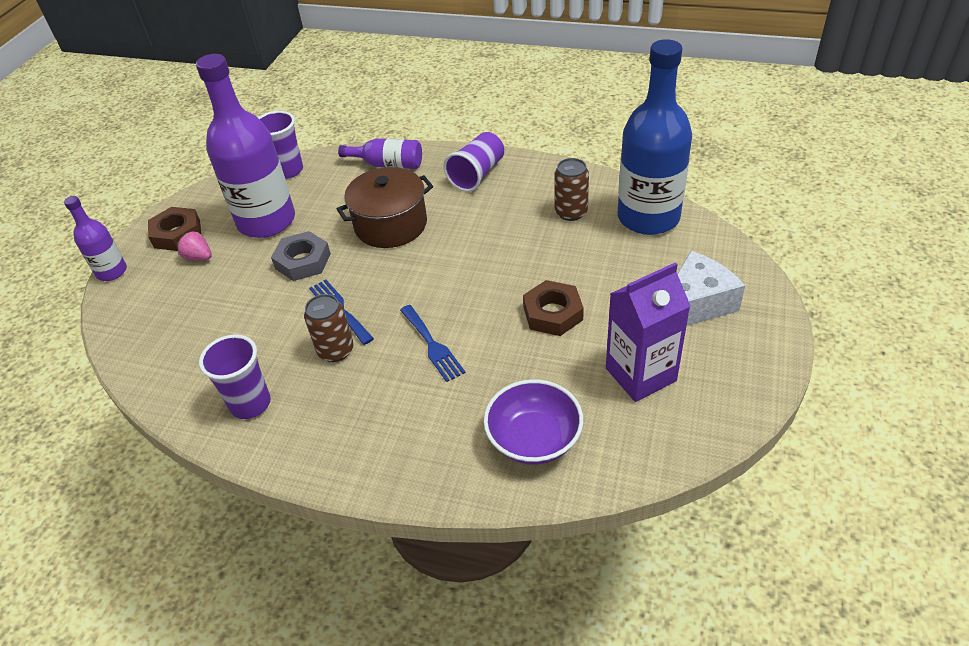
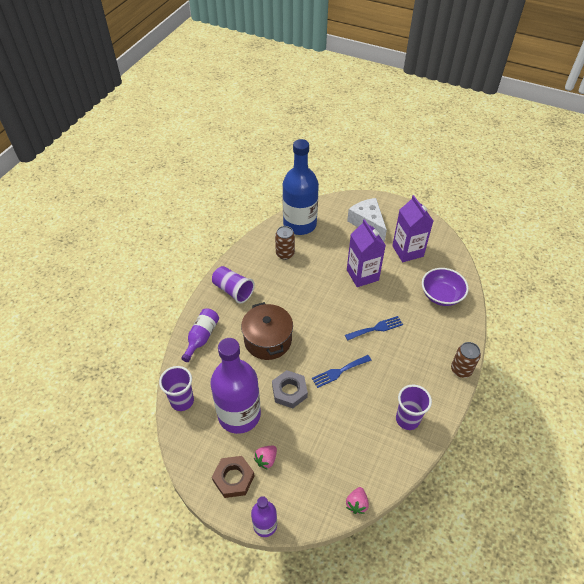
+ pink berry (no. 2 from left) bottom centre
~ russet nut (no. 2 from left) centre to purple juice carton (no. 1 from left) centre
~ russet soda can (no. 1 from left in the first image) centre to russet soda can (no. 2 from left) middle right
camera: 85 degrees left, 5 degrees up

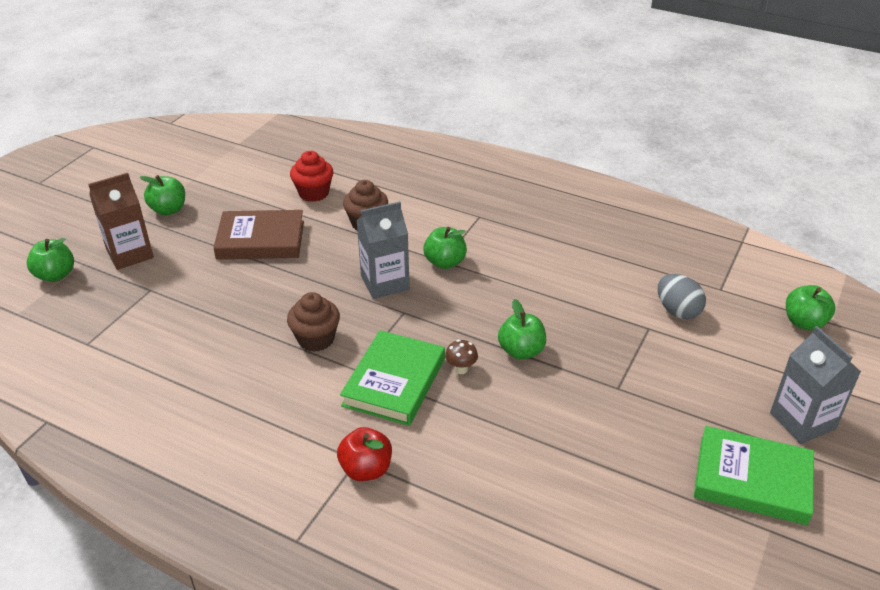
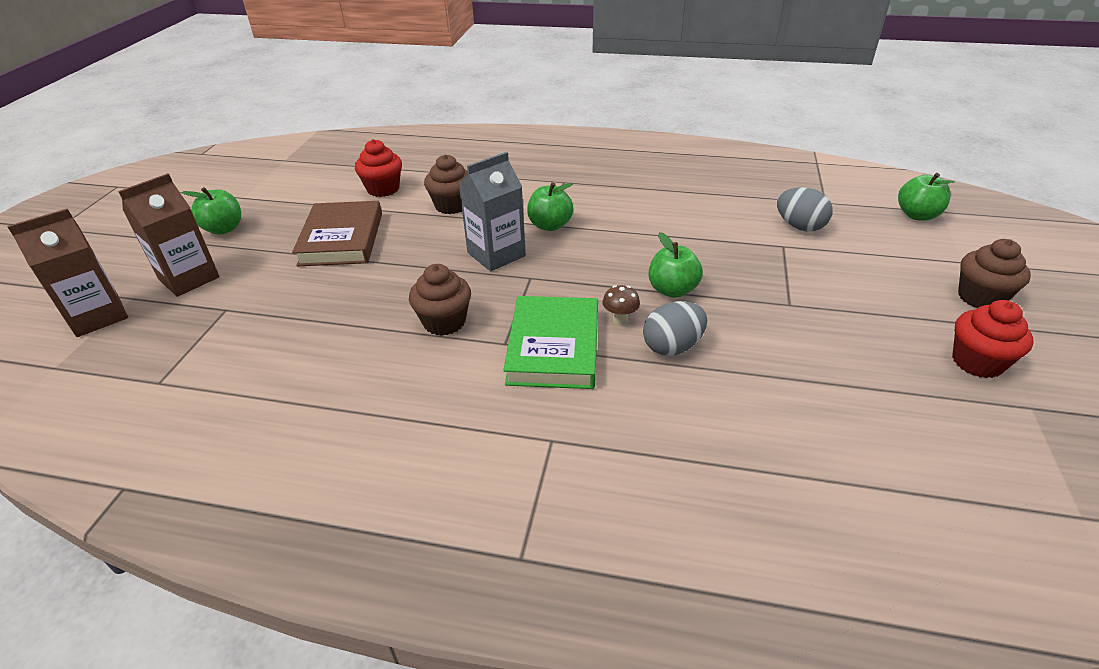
~ leaf-green toy apple (no. 1 from left) middle left to russet juice carton (no. 1 from left) middle left
~ russet book middle left = middle left 75 degrees counterclockwise
+ gray egg (no. 1 from left) centre
~ leaf-green book (no. 2 from left) bottom right to crimson fairy cake (no. 2 from left) middle right
~ gray juice carton (no. 2 from left) middle right to russet fairy cake (no. 3 from left) middle right
- crimson toy apple bottom centre
camera: 15 degrees left, 0 degrees up

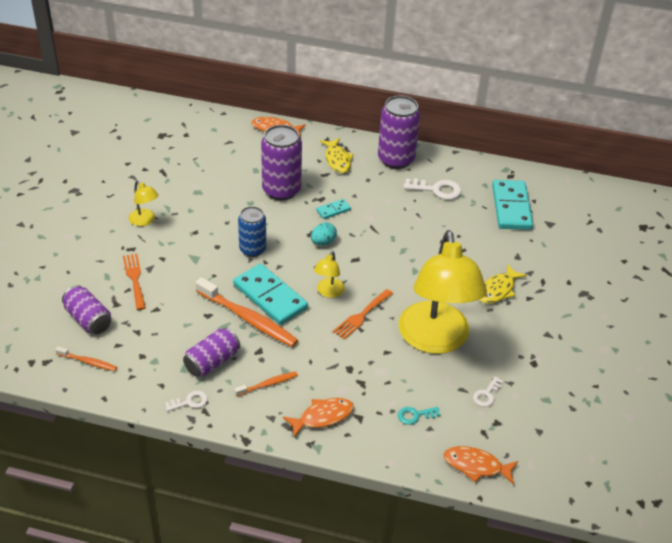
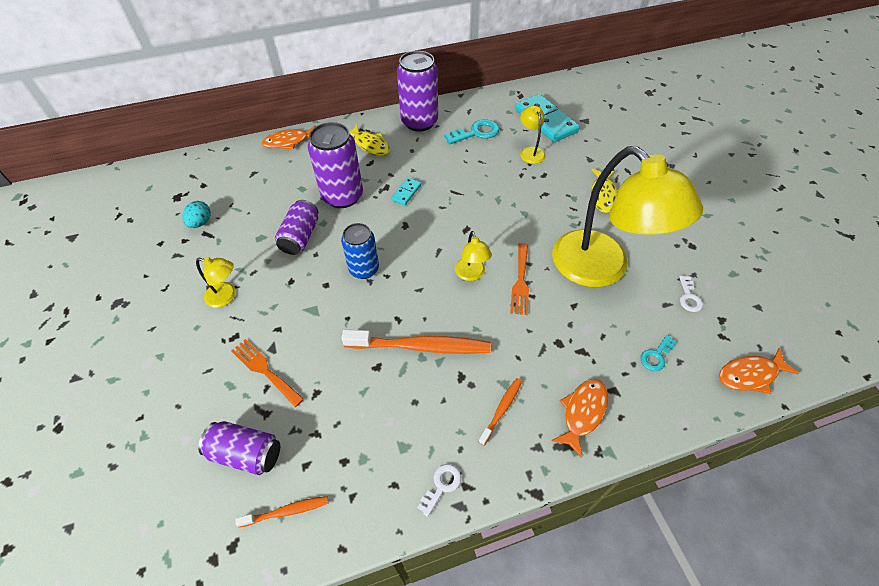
~ aqua egg centre to middle left
~ purple soda can (no. 2 from left) middle left to centre
~ white key (no. 2 from left) centre to aqua key (no. 1 from left) top centre
+ golden lamp (no. 3 from left) top centre
- aqua domino piece (no. 1 from left) centre
camera: 30 degrees left, 10 degrees up

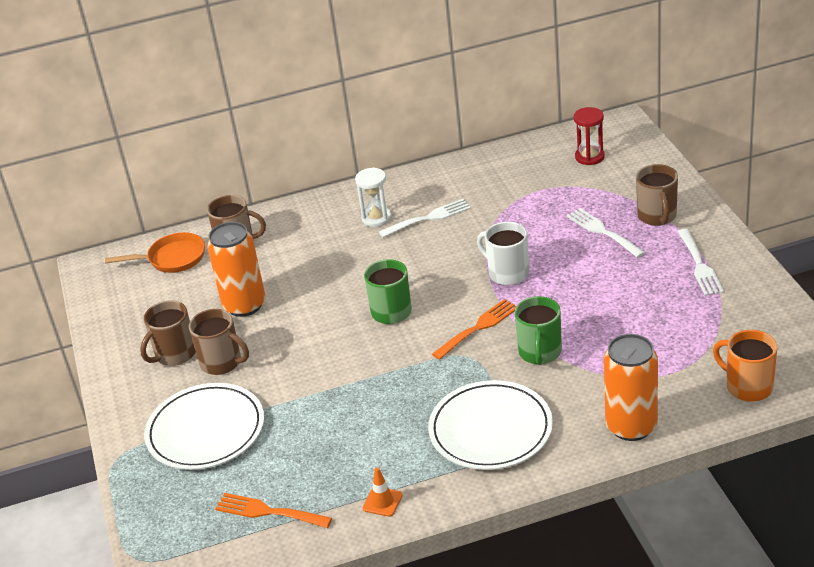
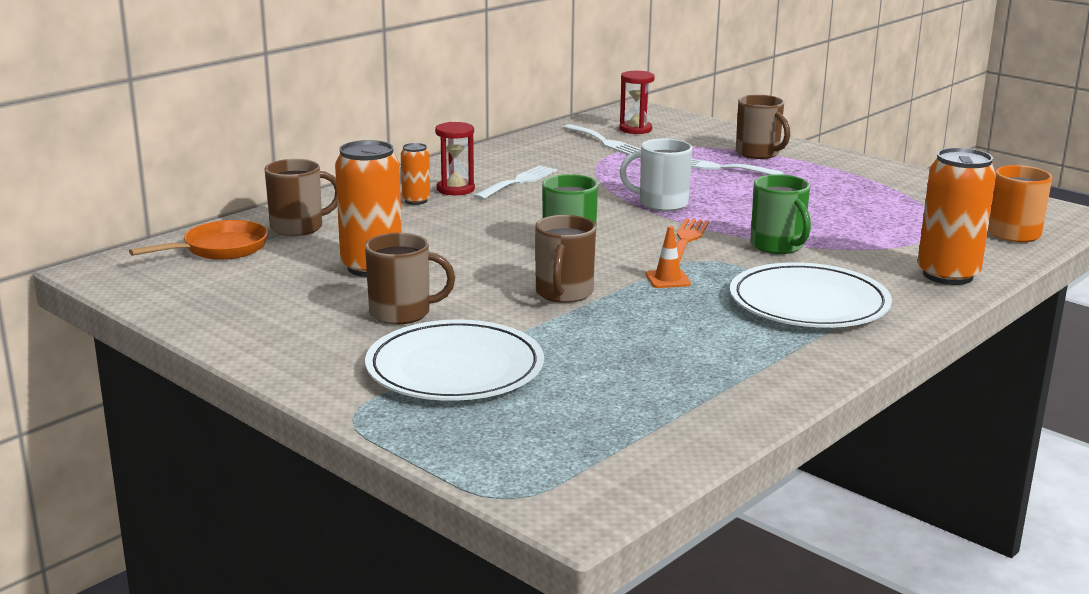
+ bright orange soda can (no. 2 from left) top centre
~ white sandglass centre to crimson sandglass (no. 1 from left) top centre
~ russet mug (no. 1 from left in the first image) middle left to russet mug (no. 3 from left) centre
~ white table fork (no. 3 from left in the first image) middle right to white table fork (no. 2 from left) top centre
~ bright orange traffic cone bottom centre to centre
- bright orange table fork (no. 1 from left) bottom centre
camera: 35 degrees left, 15 degrees down

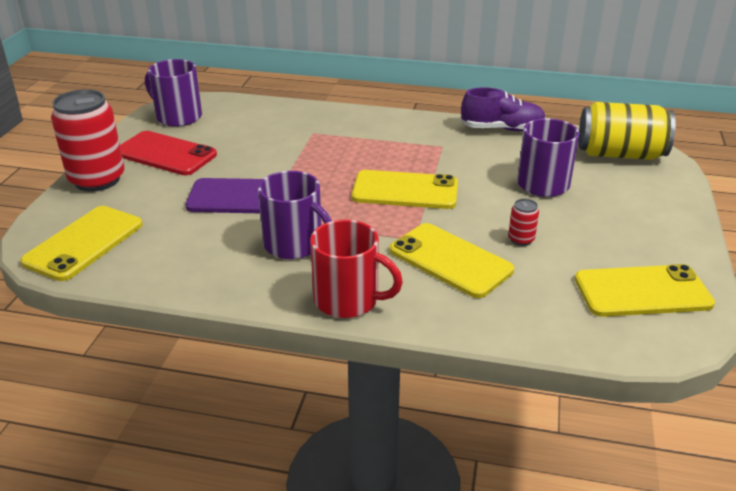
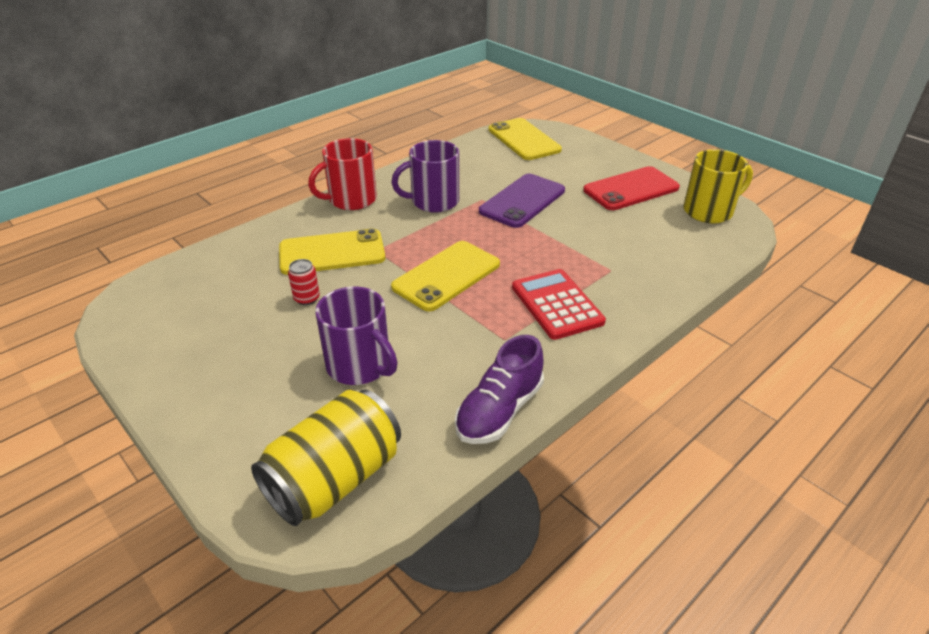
+ crimson calculator centre
~ purple mug (no. 1 from left) top left to golden mug top right
- crimson soda can (no. 1 from left) top left
- golden phone (no. 4 from left) middle right
camera: 125 degrees right, 5 degrees up

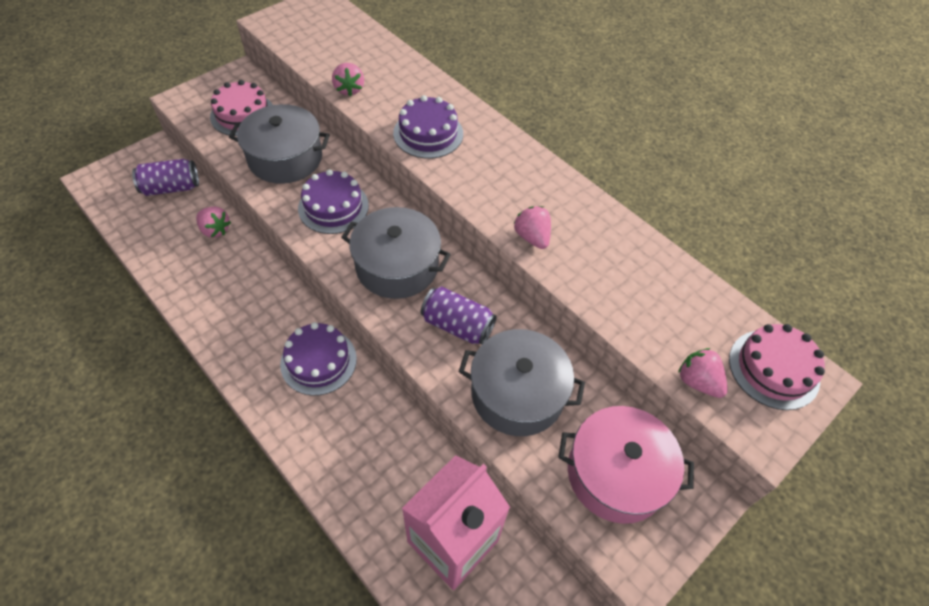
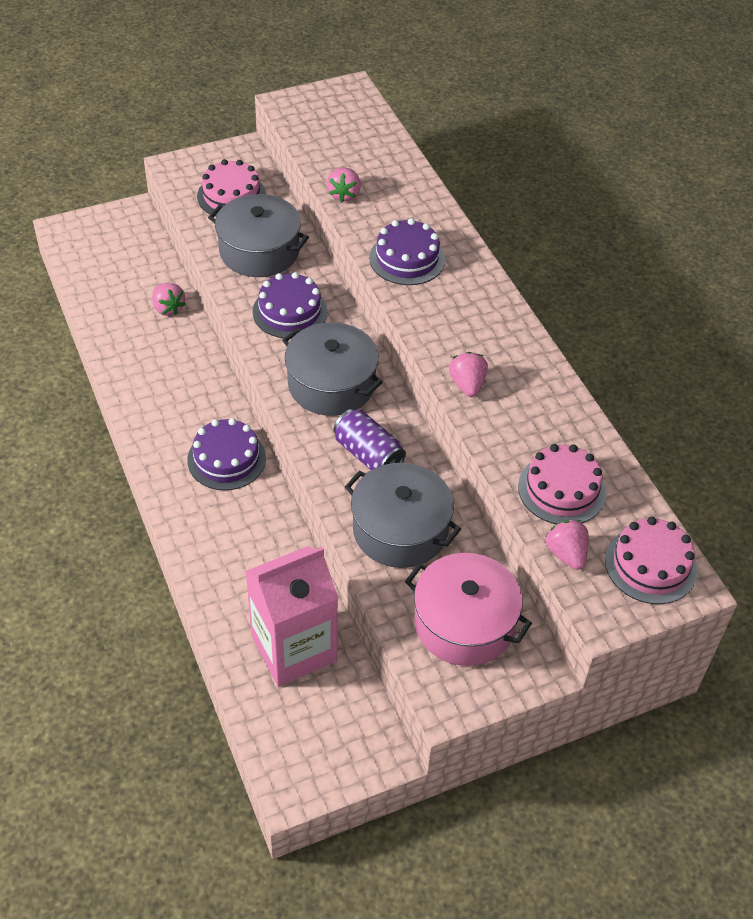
+ pink cake (no. 2 from left) middle right
- purple soda can (no. 1 from left) top left
camera: 20 degrees right, 5 degrees down

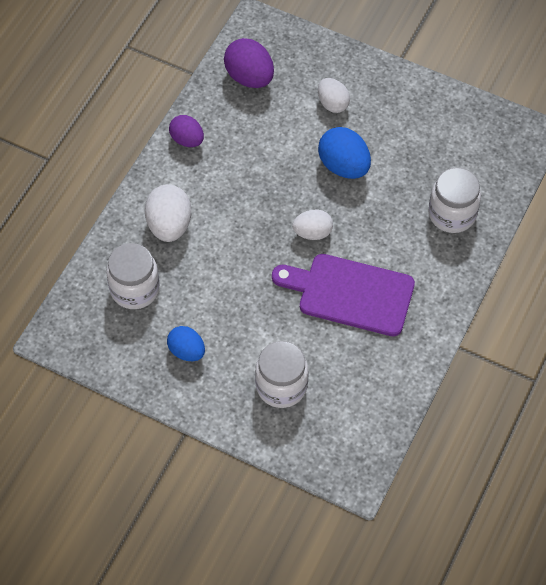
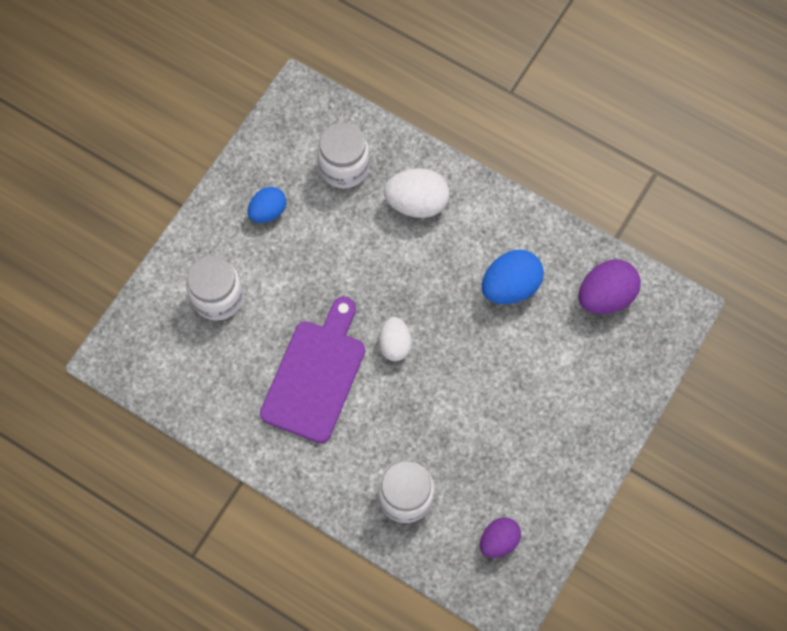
~ purple egg (no. 1 from left) top centre to bottom centre
~ blue egg (no. 2 from left) top centre to centre
- white egg (no. 3 from left) top centre
camera: 95 degrees right, 10 degrees up

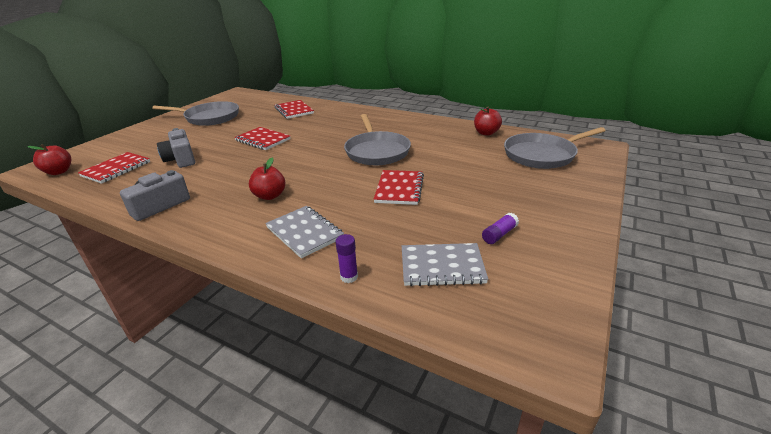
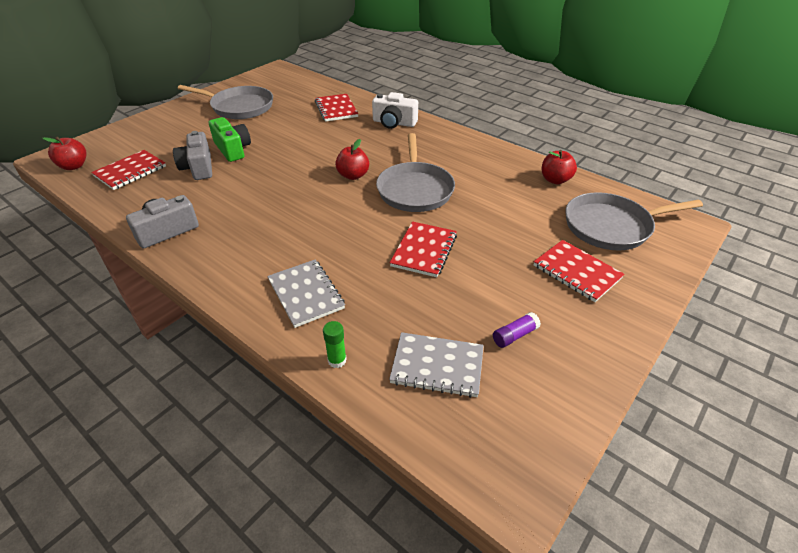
+ leaf-green compact camera top left
~ purple stick of glue (no. 1 from left) centre to leaf-green stick of glue centre
~ crimson toy apple (no. 2 from left) centre to top centre
+ white compact camera top centre
~ crimson notebook (no. 2 from left in the first image) top centre to crimson notebook (no. 4 from left) middle right
camera: 10 degrees right, 10 degrees up

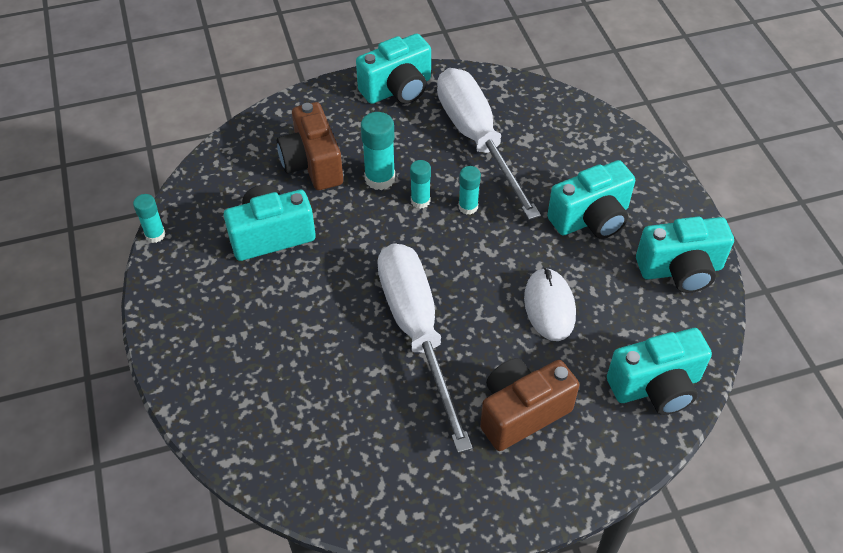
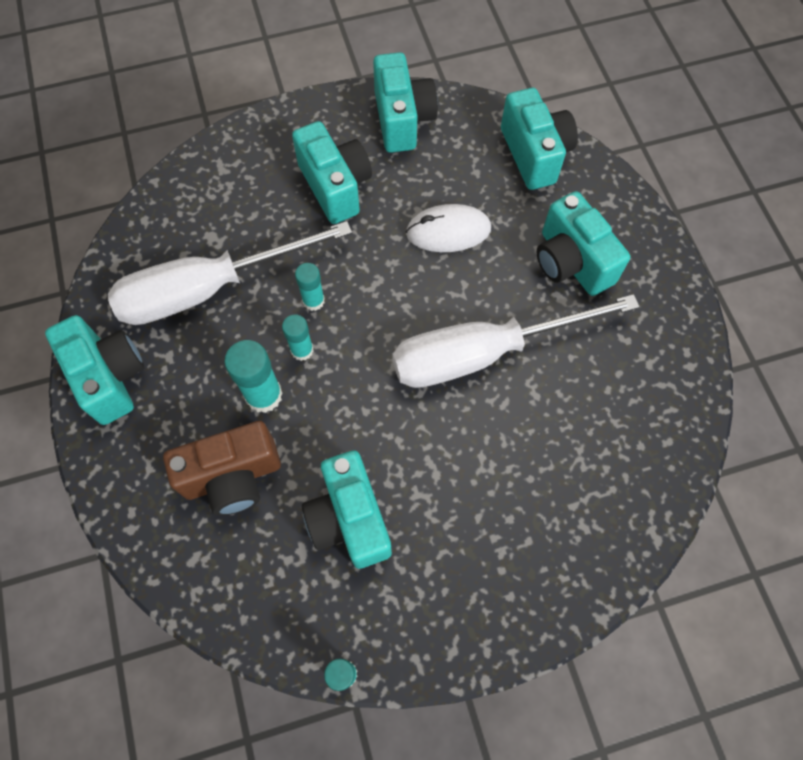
~ russet compact camera (no. 2 from left) bottom centre to aqua compact camera (no. 6 from left) top right
camera: 90 degrees left, 15 degrees up

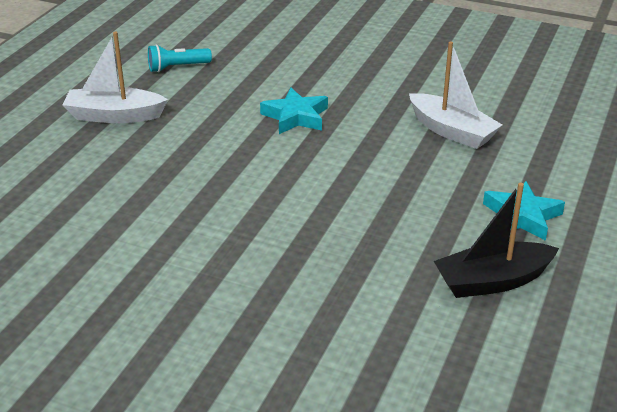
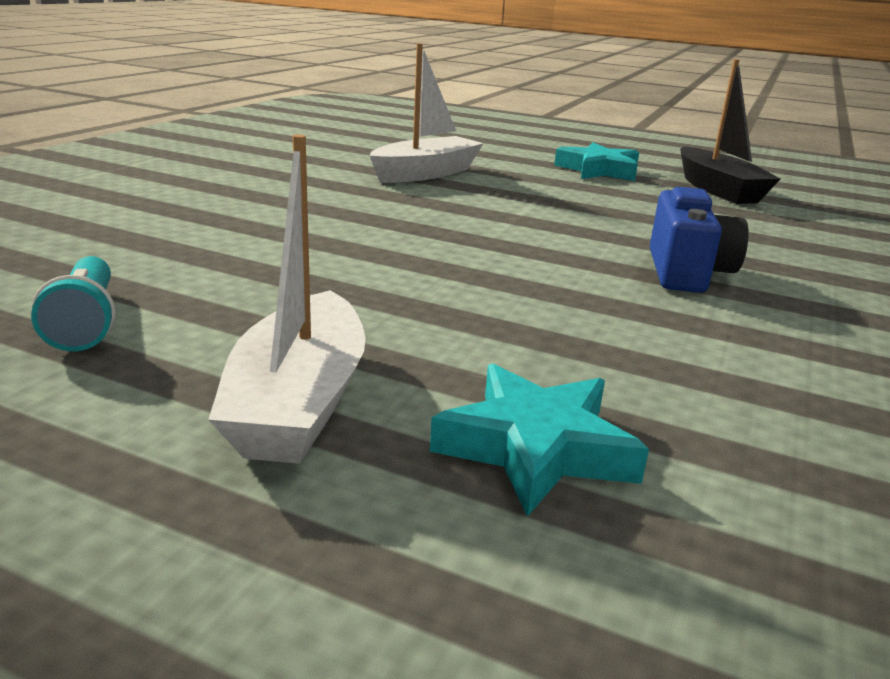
~ aqua five-pointed star (no. 1 from left) top centre to centre
+ blue compact camera middle right
camera: 90 degrees left, 10 degrees down

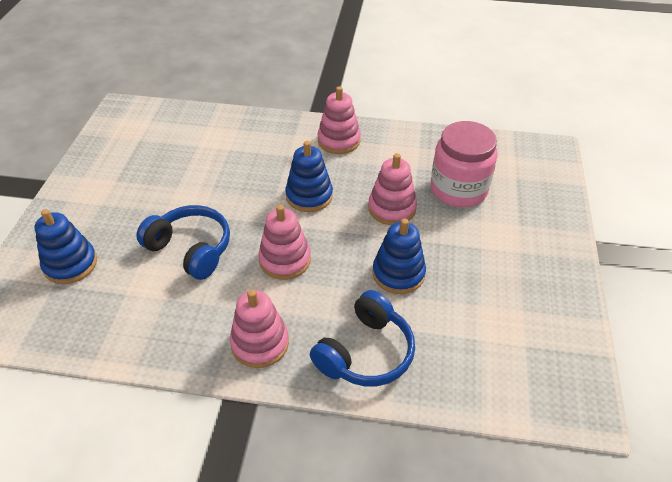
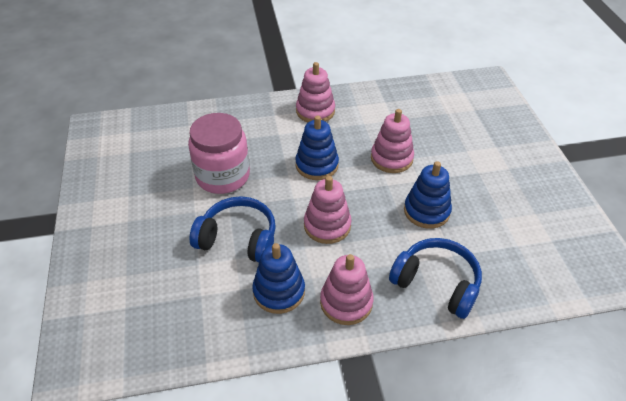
~ pink jar middle right to centre
~ blue stacking rings (no. 1 from left) middle left to bottom centre
~ blue headphones (no. 2 from left) bottom centre = bottom right 75 degrees counterclockwise
camera: 20 degrees left, 0 degrees up

